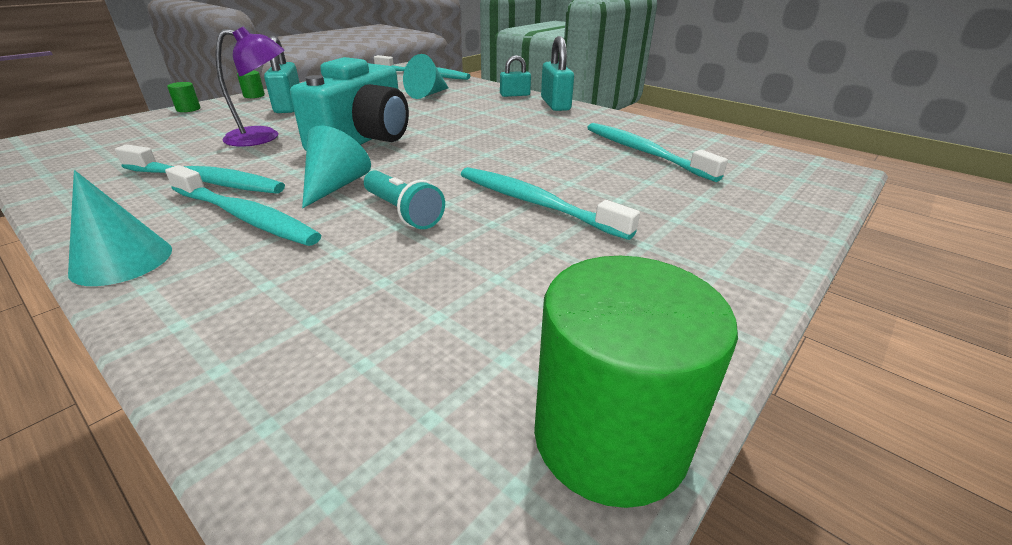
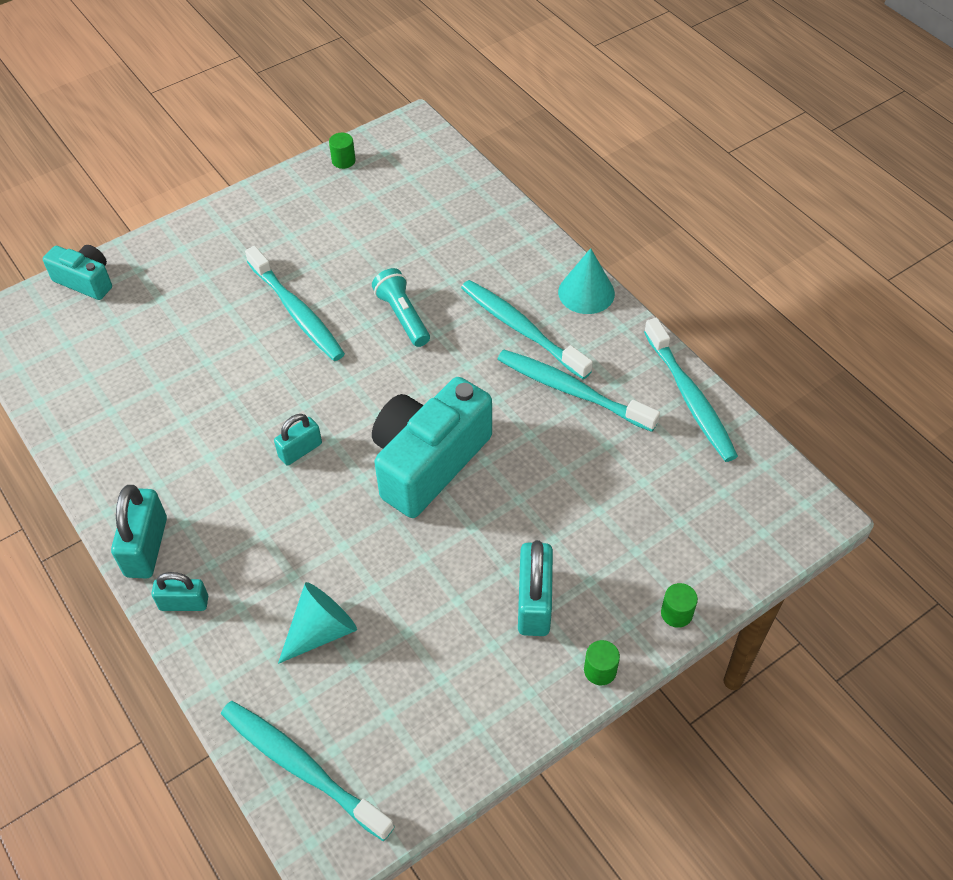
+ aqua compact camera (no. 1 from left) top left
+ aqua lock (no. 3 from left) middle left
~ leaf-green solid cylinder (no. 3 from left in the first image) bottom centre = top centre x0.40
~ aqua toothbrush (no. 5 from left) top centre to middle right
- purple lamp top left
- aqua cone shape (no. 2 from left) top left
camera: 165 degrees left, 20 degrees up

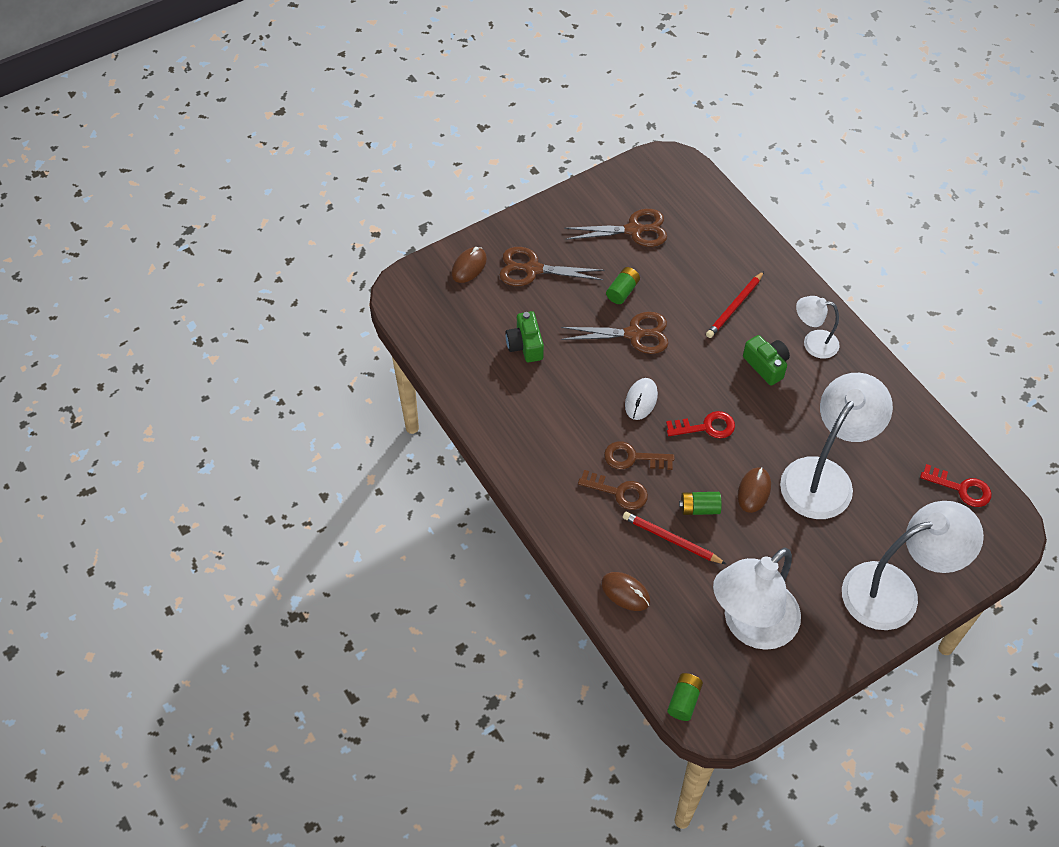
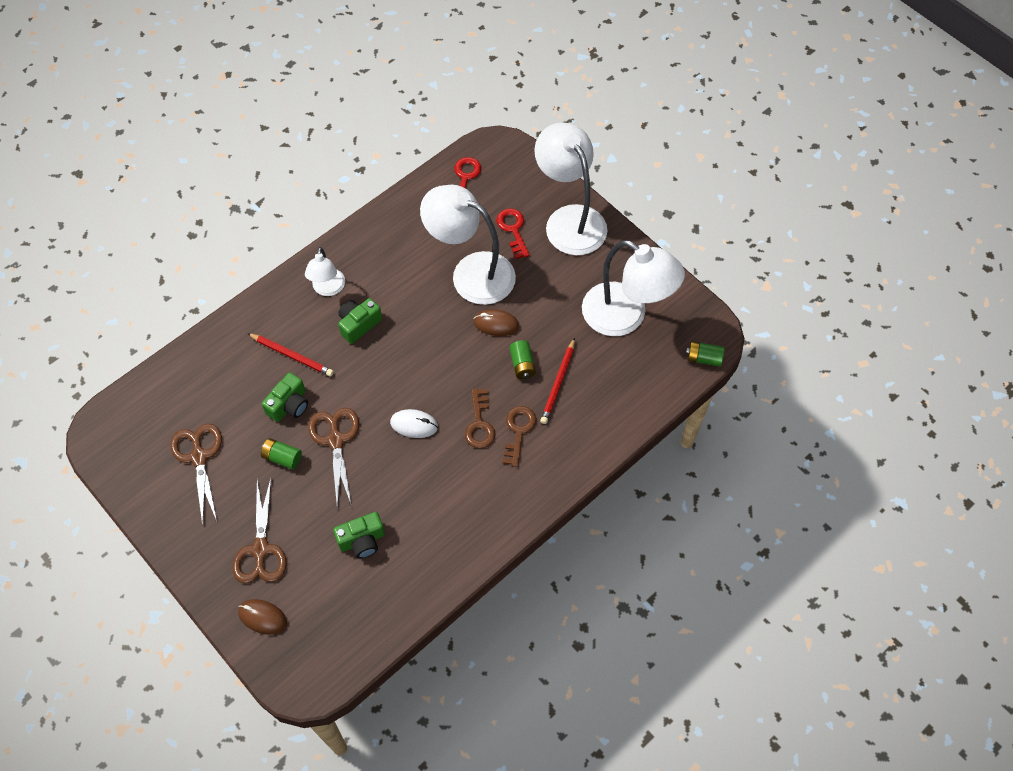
+ leaf-green compact camera (no. 1 from left) middle left
~ crimson key (no. 1 from left in the first image) centre to crimson key (no. 2 from left) top centre
- russet mouse (no. 2 from left) bottom centre
camera: 100 degrees left, 5 degrees up

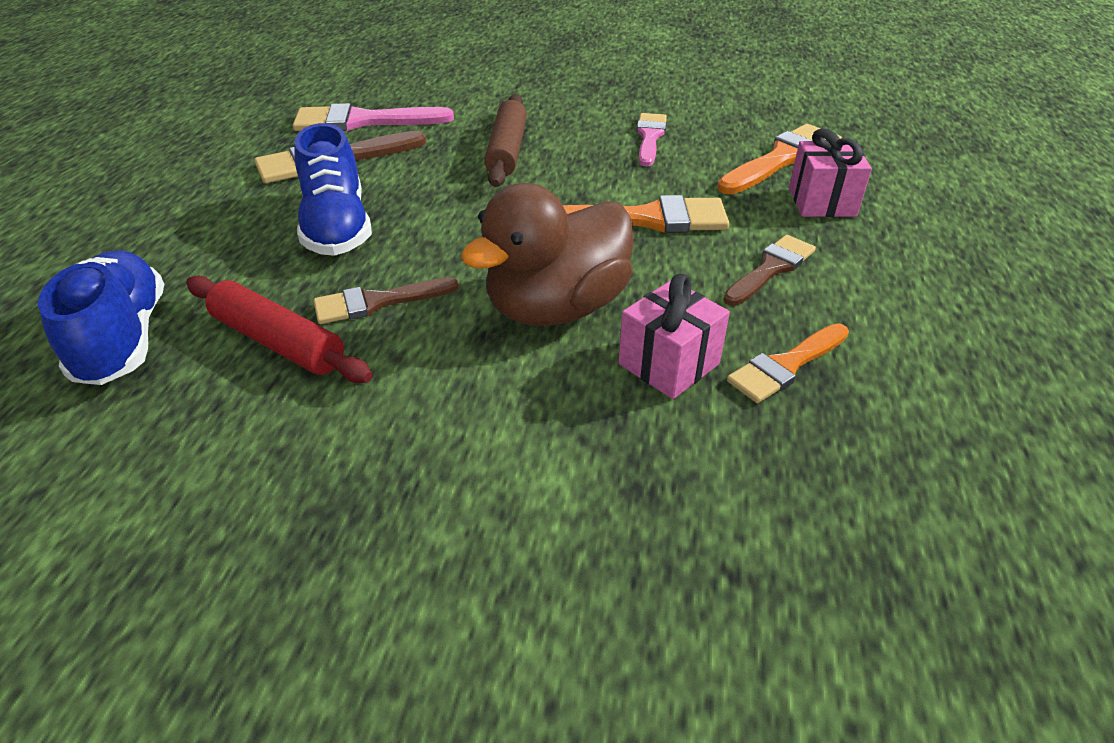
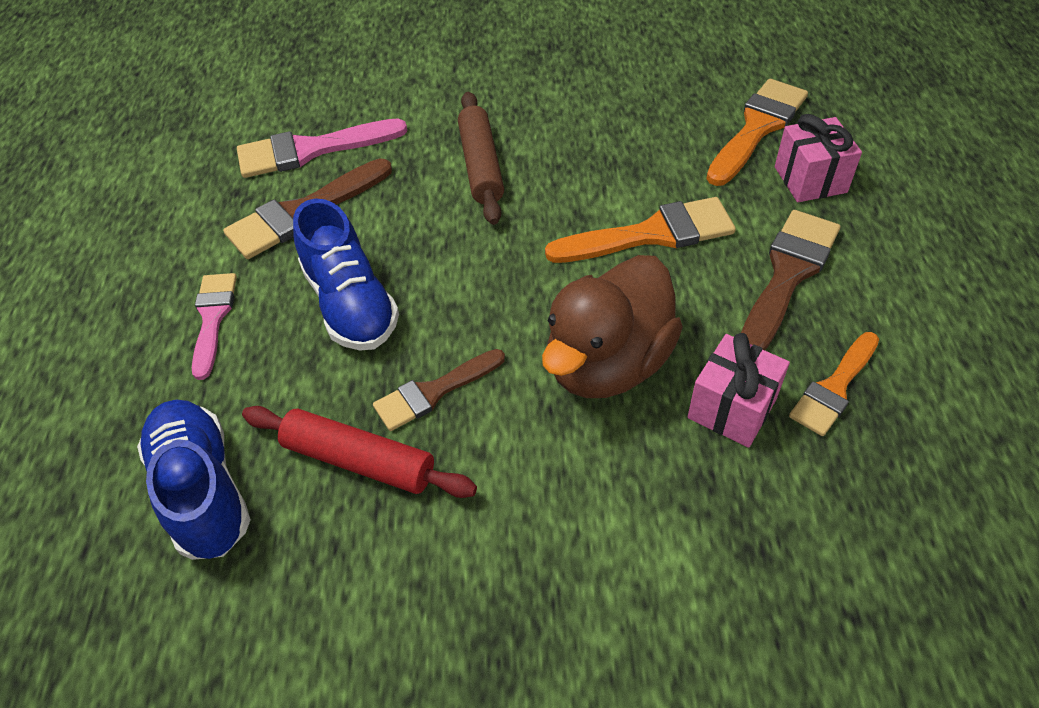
~ pink paintbrush (no. 2 from left in the first image) top centre to pink paintbrush (no. 1 from left) middle left
~ russet paintbrush (no. 3 from left) middle right = middle right x1.53
camera: 10 degrees left, 10 degrees up

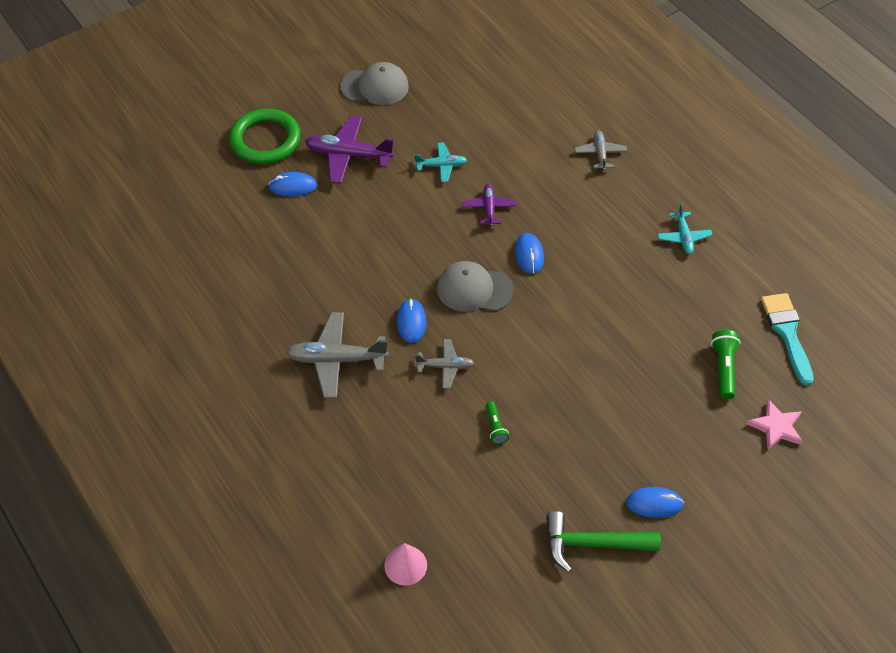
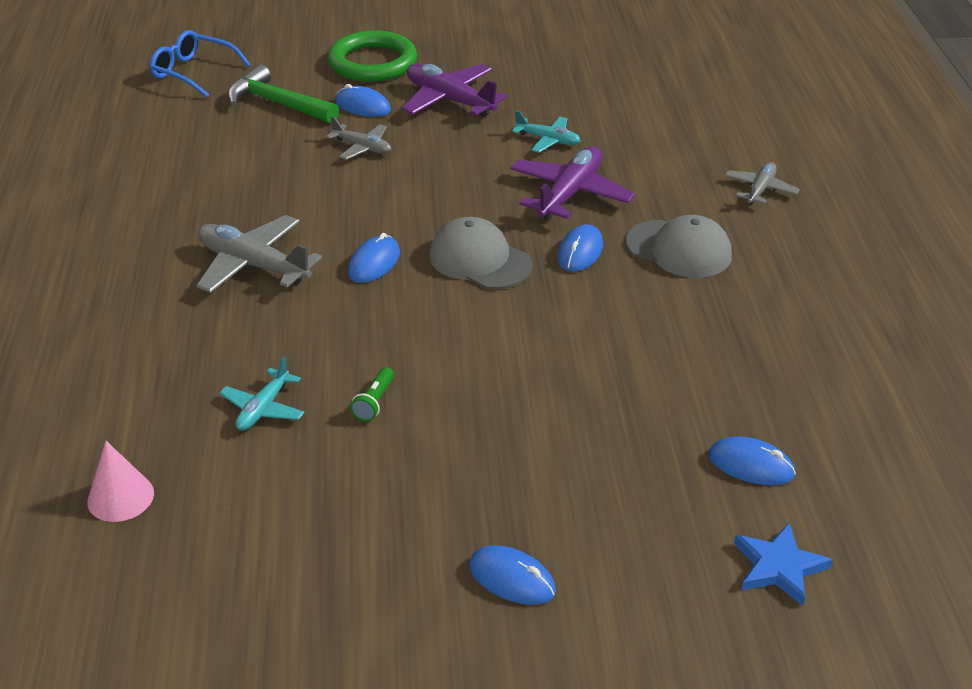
+ blue glasses top left
~ aqua toy plane (no. 2 from left in the first image) middle right to aqua toy plane (no. 1 from left) middle left
~ leaf-green claw hammer bottom right to top left
~ gray toy plane (no. 2 from left) centre to top centre
~ purple toy plane (no. 2 from left) top centre = top centre x1.73
~ gray baseball cap (no. 1 from left in the first image) top centre to gray baseball cap (no. 2 from left) middle right
~ leaf-green torch (no. 2 from left) middle right to blue mouse (no. 5 from left) bottom right
~ pink five-pointed star middle right to blue five-pointed star bottom right
- aqua paintbrush middle right
camera: 30 degrees right, 15 degrees down

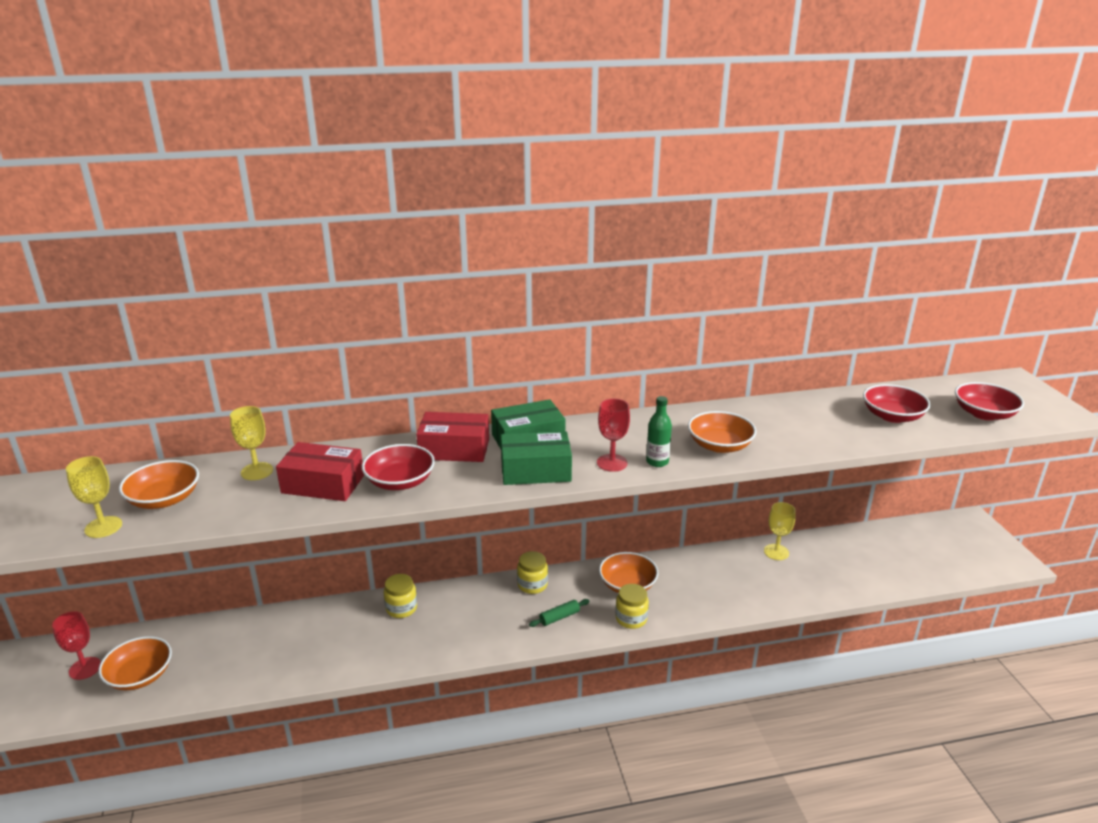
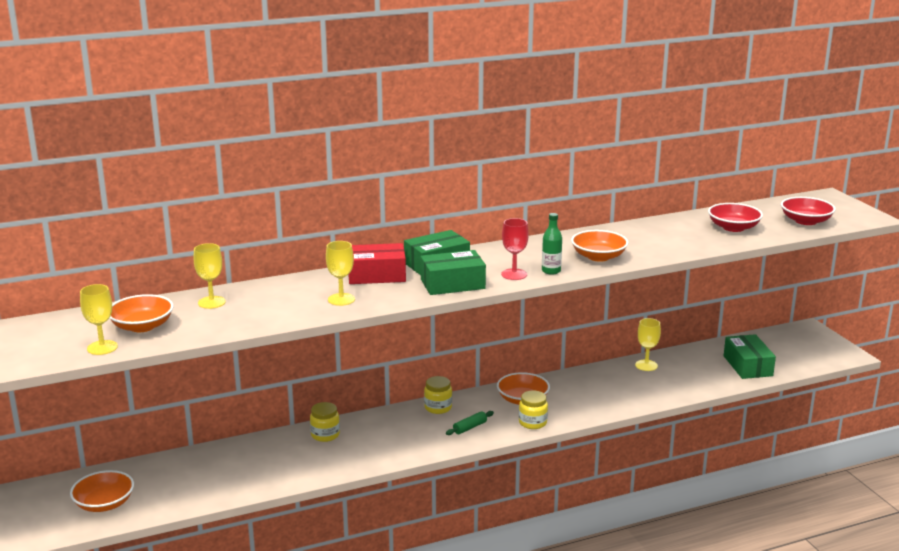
~ crimson serving bowl (no. 1 from left) centre to golden goblet (no. 3 from left) centre
+ leaf-green package (no. 3 from left) middle right
- crimson goblet (no. 1 from left) bottom left
- crimson package (no. 1 from left) middle left
camera: 10 degrees left, 5 degrees down

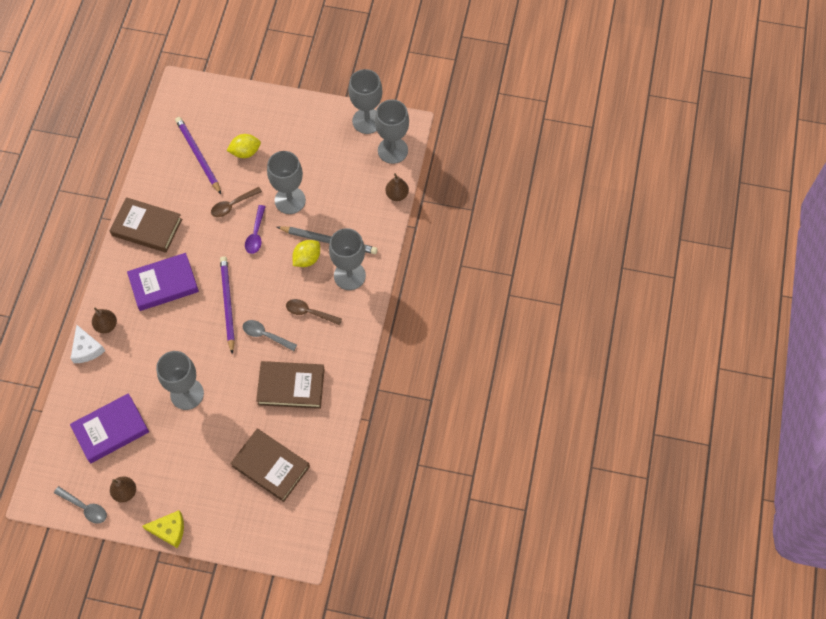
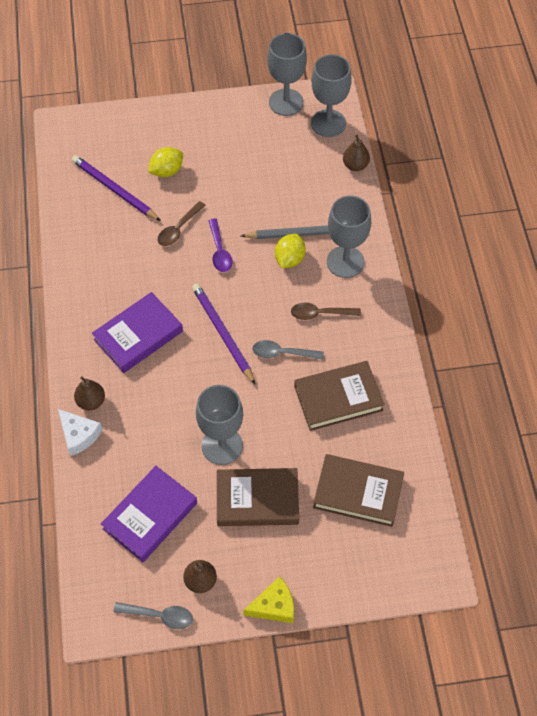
~ russet book (no. 1 from left) middle left to bottom centre
- gray goblet (no. 2 from left) top centre
camera: 20 degrees left, 5 degrees down

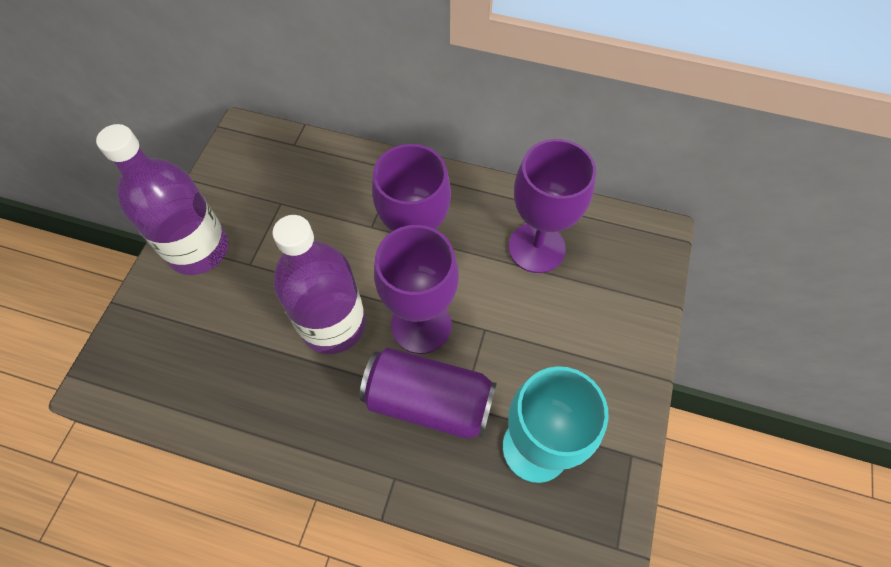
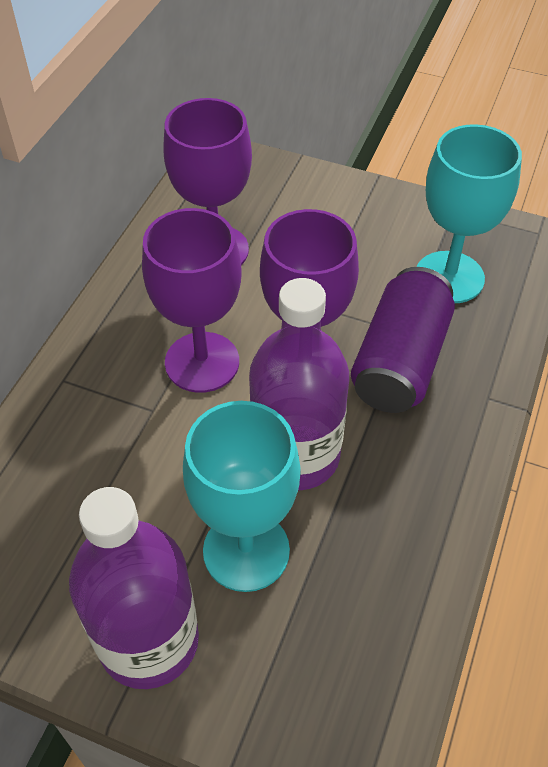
+ aqua goblet (no. 1 from left) centre
camera: 85 degrees left, 10 degrees down

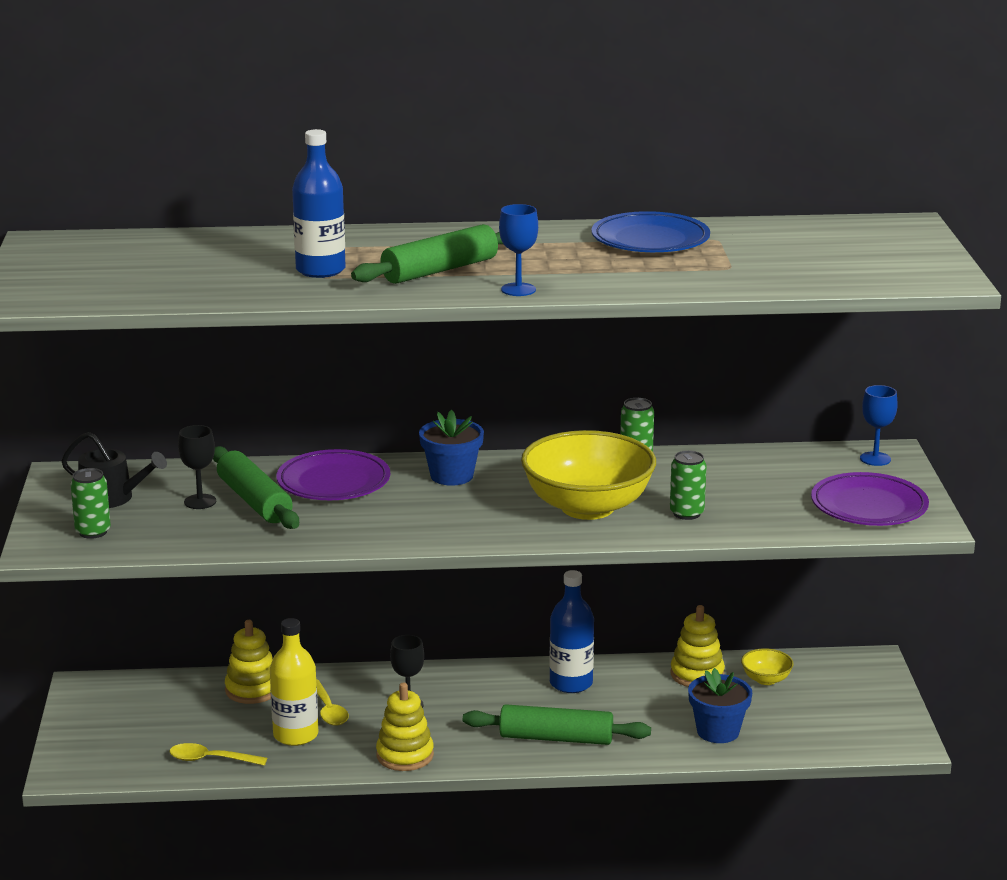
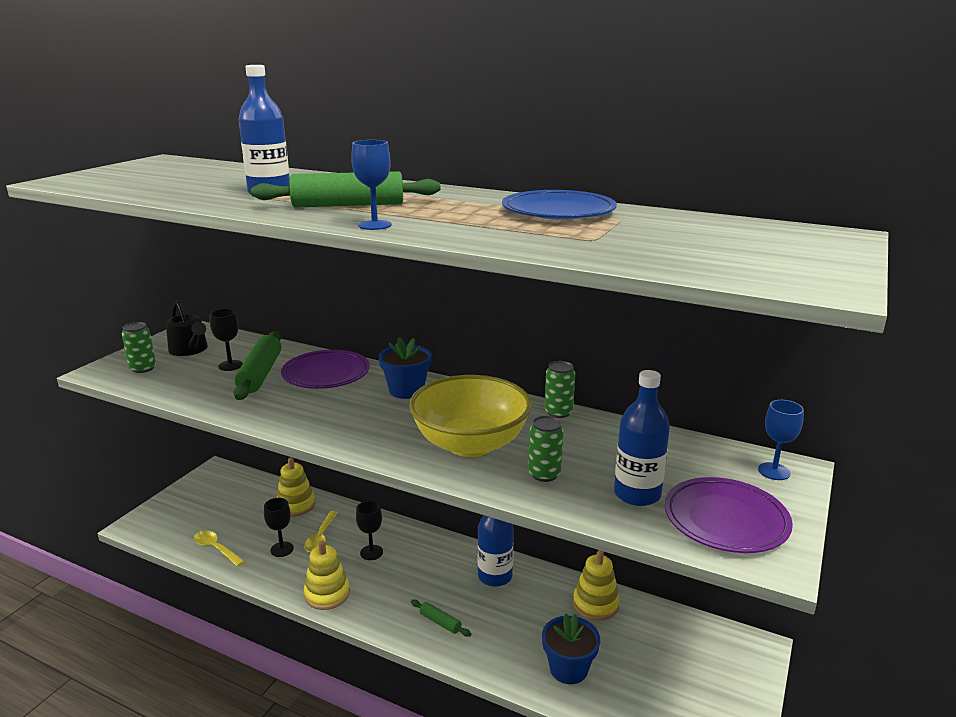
~ golden drink bottle bottom left to ebony goblet (no. 2 from left) bottom left
~ leaf-green pastry roller (no. 3 from left) bottom centre = bottom centre x0.49
+ blue drink bottle (no. 3 from left) middle right
- golden serving bowl (no. 2 from left) bottom right
camera: 30 degrees right, 0 degrees up

